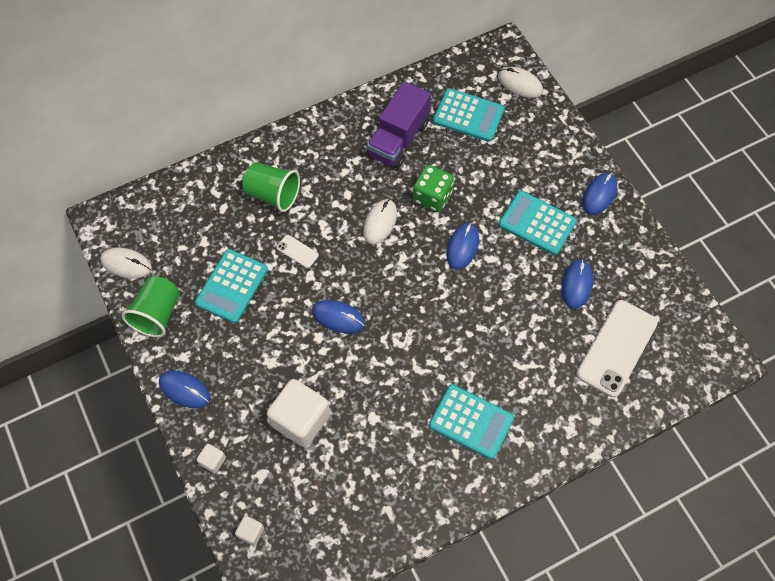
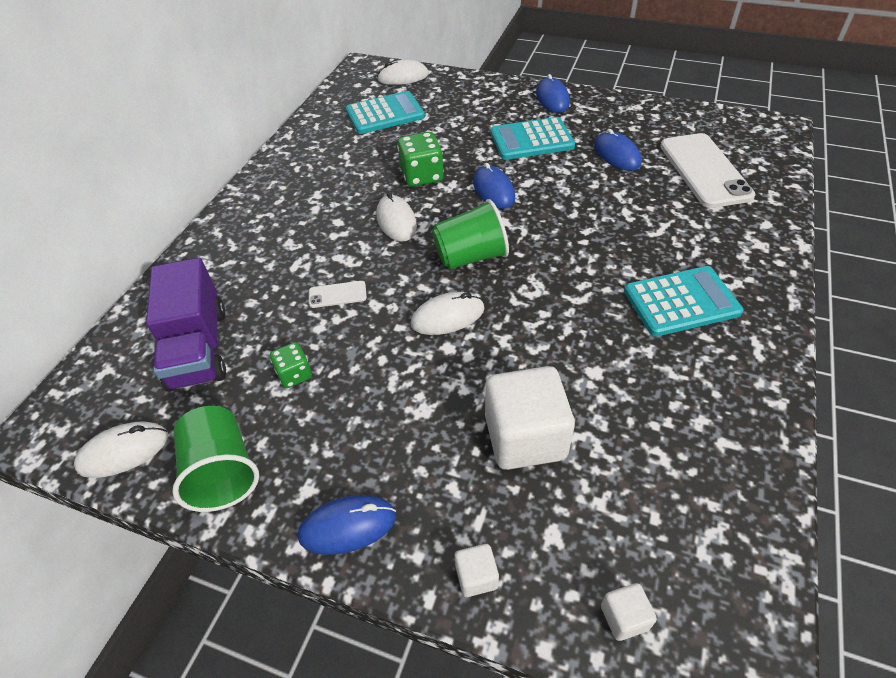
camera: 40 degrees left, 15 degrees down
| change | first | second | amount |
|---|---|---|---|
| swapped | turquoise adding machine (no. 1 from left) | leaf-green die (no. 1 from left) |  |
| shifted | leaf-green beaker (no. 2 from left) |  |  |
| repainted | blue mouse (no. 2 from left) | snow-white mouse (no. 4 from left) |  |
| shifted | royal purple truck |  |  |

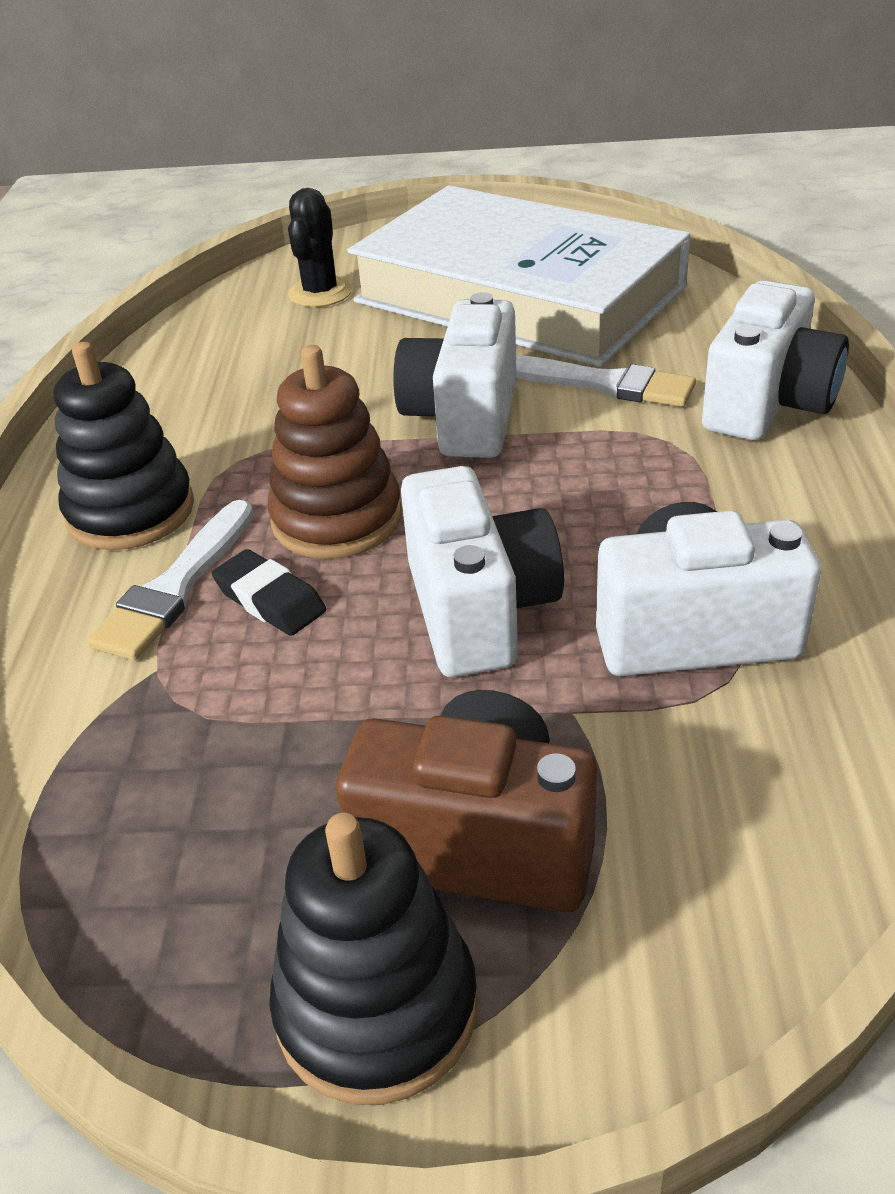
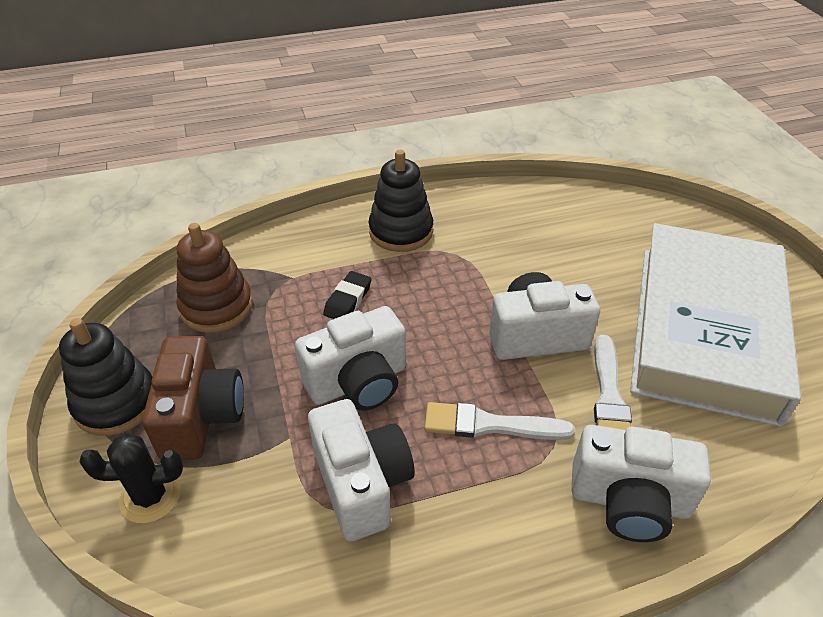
camera: 70 degrees right, 5 degrees up
| change | first | second | amount |
|---|---|---|---|
| shifted | snow-white paintbrush (no. 1 from left) |  |  |
| shifted | russet ring stacker |  |  |
| shifted | black cactus |  |  |

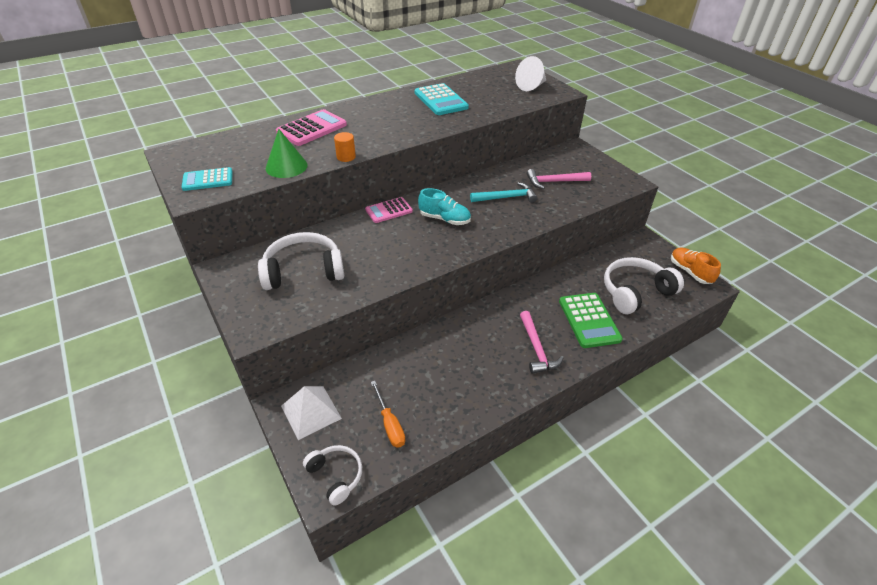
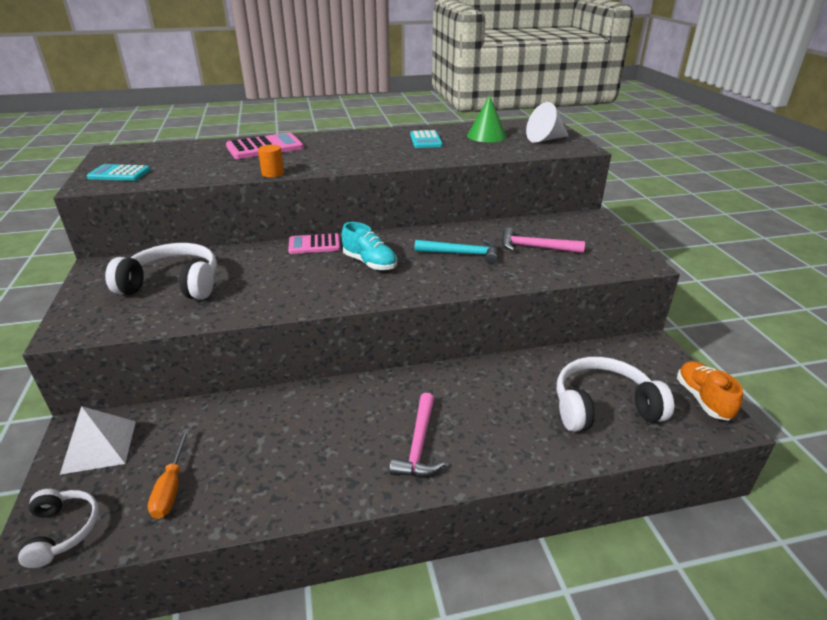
camera: 20 degrees right, 10 degrees down
| change | first | second | amount |
|---|---|---|---|
| shifted | leaf-green cone shape |  |  |
| scaled | turquoise adding machine (no. 2 from left) |  | x0.66 |
| gone | leaf-green adding machine |  |  |

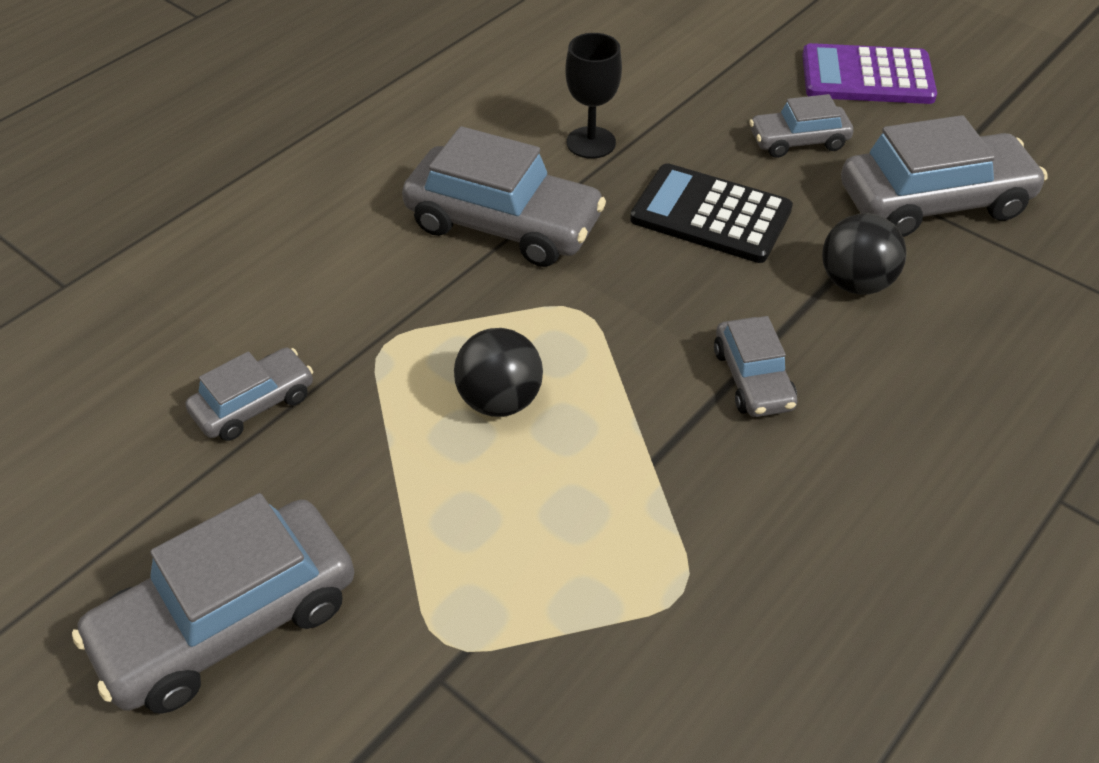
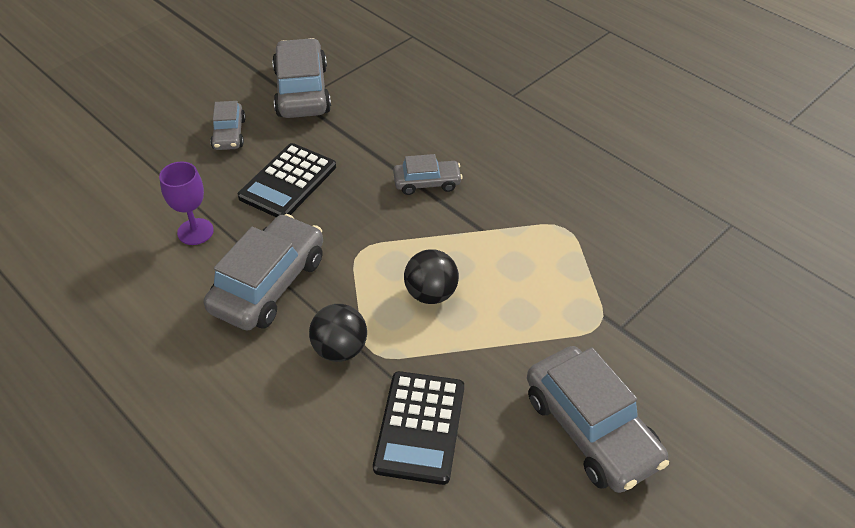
camera: 85 degrees left, 0 degrees up
| change | first | second | amount |
|---|---|---|---|
| swapped | ash-grey car (no. 2 from left) | black adding machine (no. 2 from left) |  |
| repainted | black chalice | royal purple chalice |  |
| gone | royal purple adding machine |  |  |
| shifted | black ball (no. 2 from left in the first image) | black ball (no. 1 from left) |  |

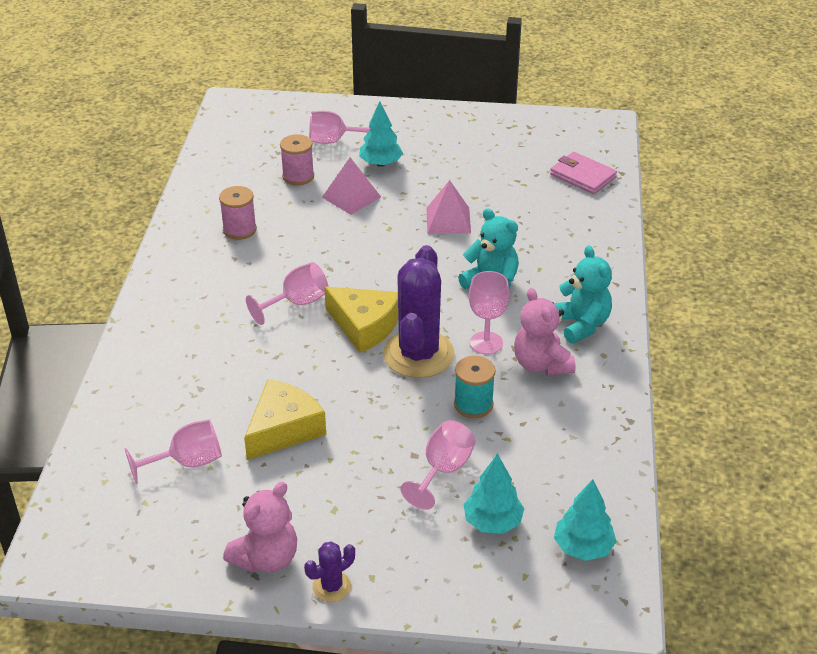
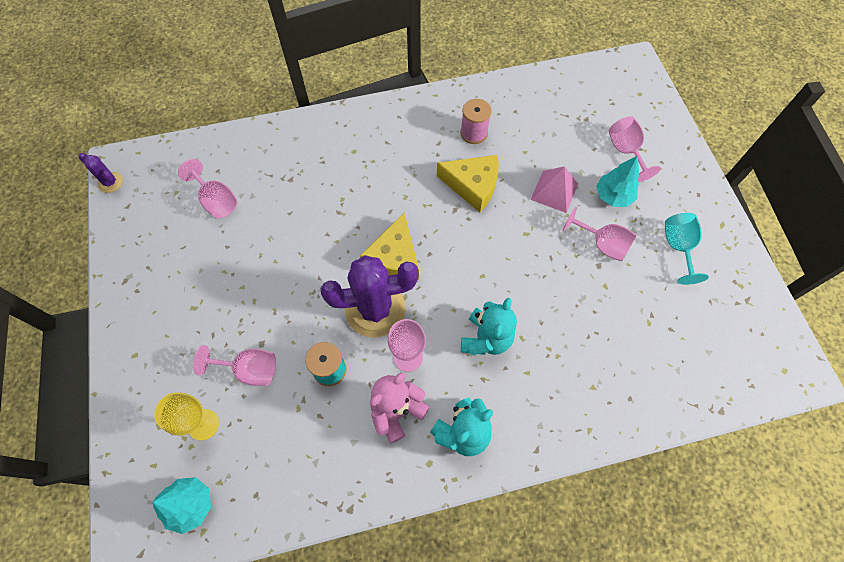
camera: 70 degrees right, 25 degrees up
| change | first | second | amount |
|---|---|---|---|
| gone | rose-pink teddy (no. 1 from left) |  |  |
| shifted | bright yellow cheese wedge (no. 1 from left in the first image) | bright yellow cheese wedge (no. 2 from left) |  |
| shifted | rose-pink chalice (no. 2 from left in the first image) | rose-pink chalice (no. 4 from left) |  |
| gone | rose-pink bobbin (no. 2 from left) |  |  |
| shifted | royal purple cactus (no. 1 from left) |  |  |
| gone | rose-pink pyramid (no. 2 from left) |  |  |
| swapped | turquoise fir tree (no. 2 from left) | bright yellow chalice |  |
| gone | rose-pink card wallet |  |  |
| new |  | turquoise chalice |  |

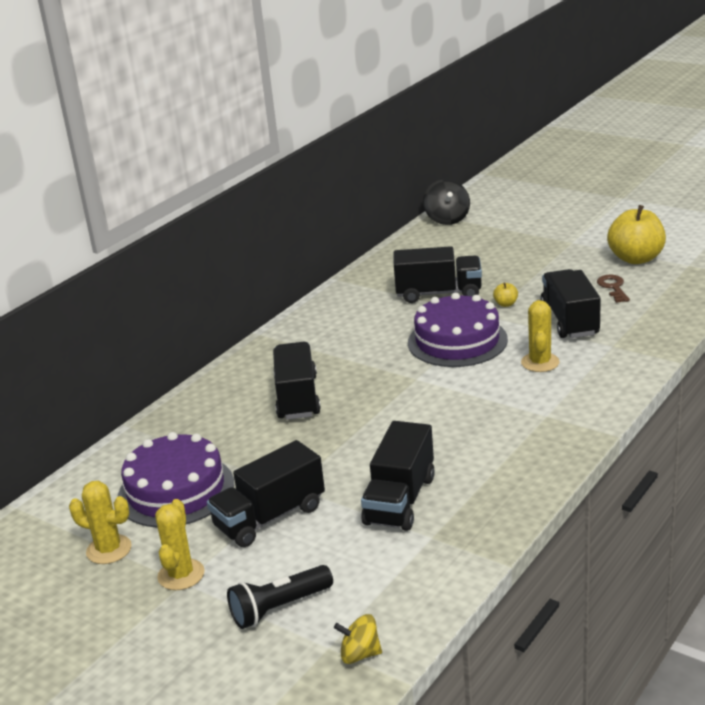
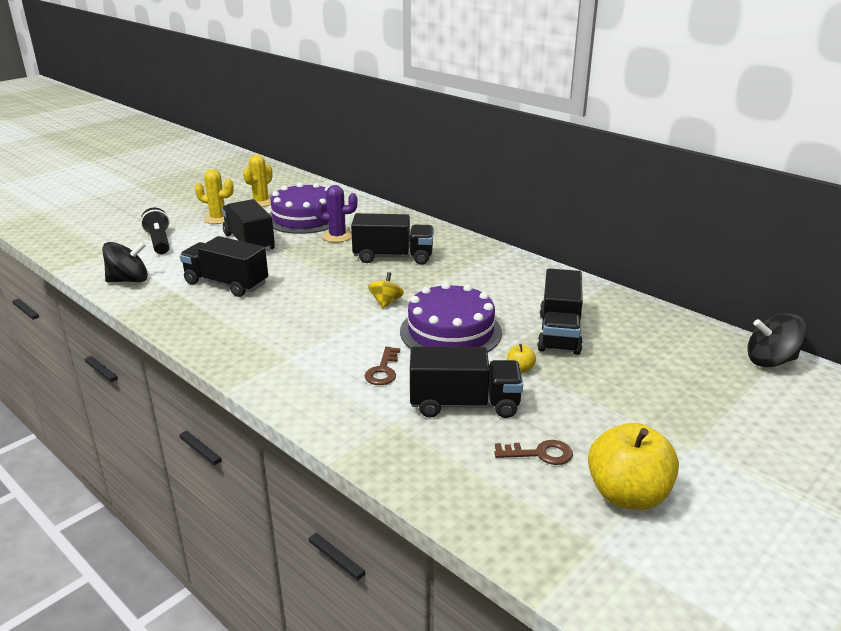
camera: 95 degrees right, 0 degrees up
| change | first | second | amount |
|---|---|---|---|
| shifted | bright yellow whirligig |  |  |
| swapped | bright yellow cactus (no. 3 from left) | russet latchkey (no. 1 from left) |  |
| new |  | black whirligig (no. 1 from left) |  |
| new |  | royal purple cactus |  |

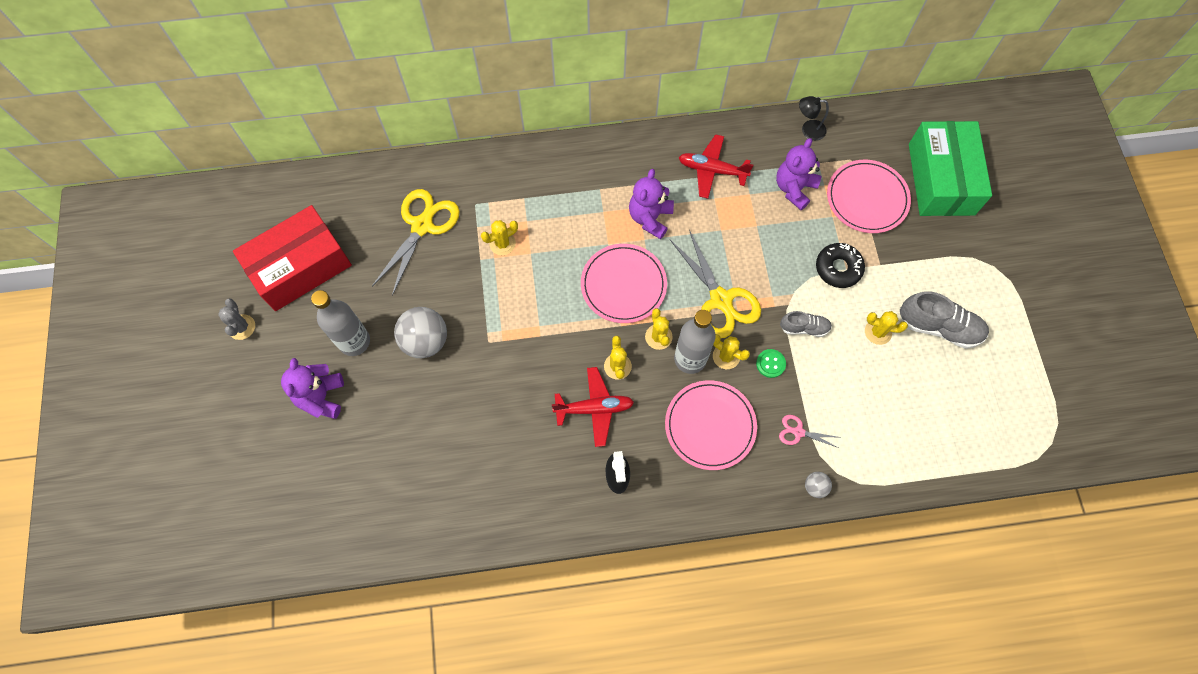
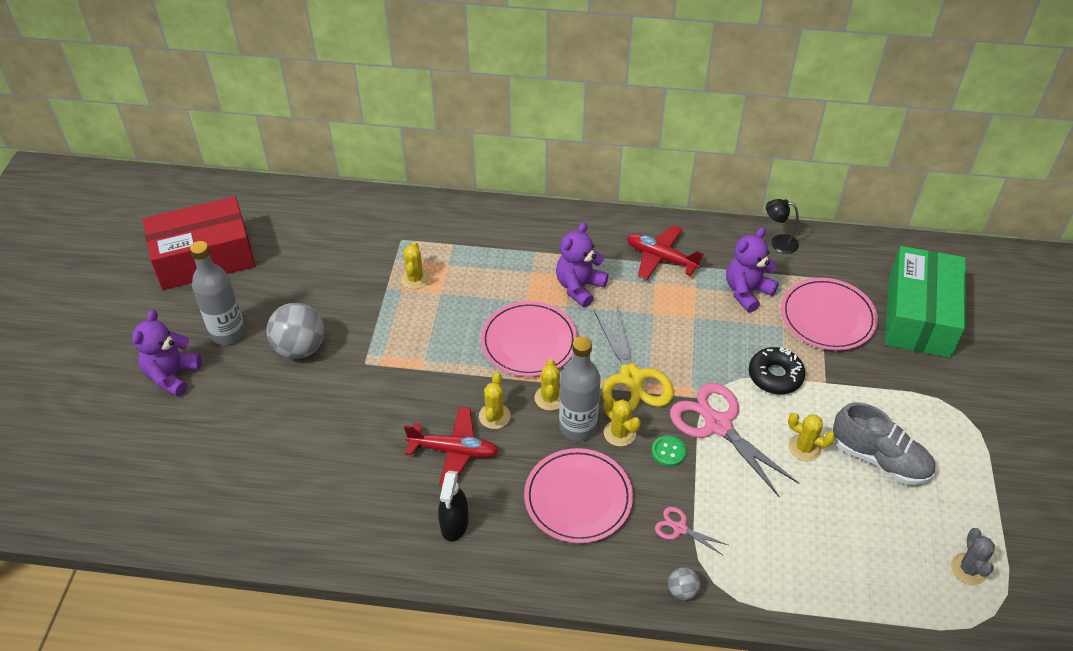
camera: 15 degrees right, 20 degrees down
| change | first | second | amount |
|---|---|---|---|
| shifted | ash-grey cactus |  |  |
| gone | bright yellow shears (no. 1 from left) |  |  |
| rotated | bright yellow cactus (no. 1 from left) |  | 75 degrees counterclockwise |
| swapped | ash-grey shoe (no. 1 from left) | rose-pink shears (no. 2 from left) |  |

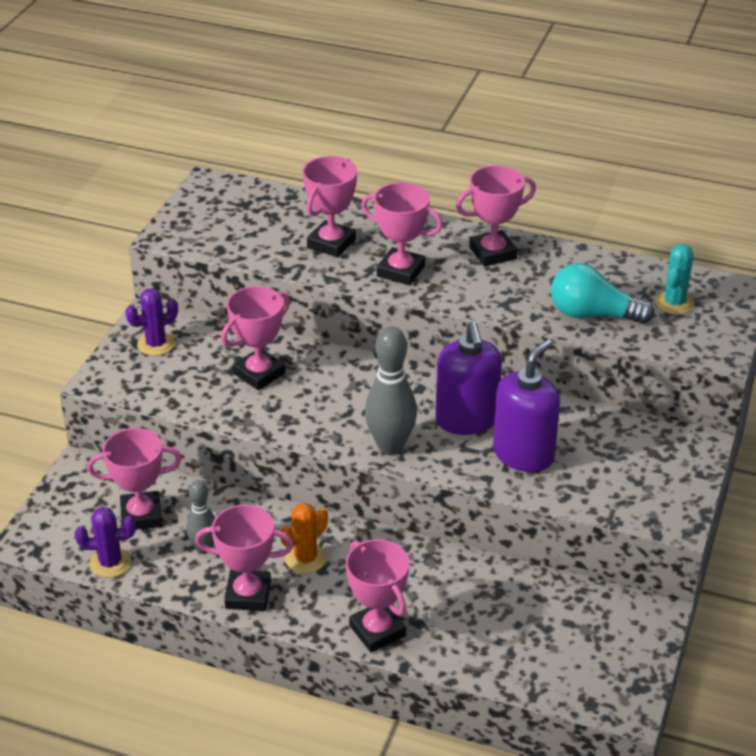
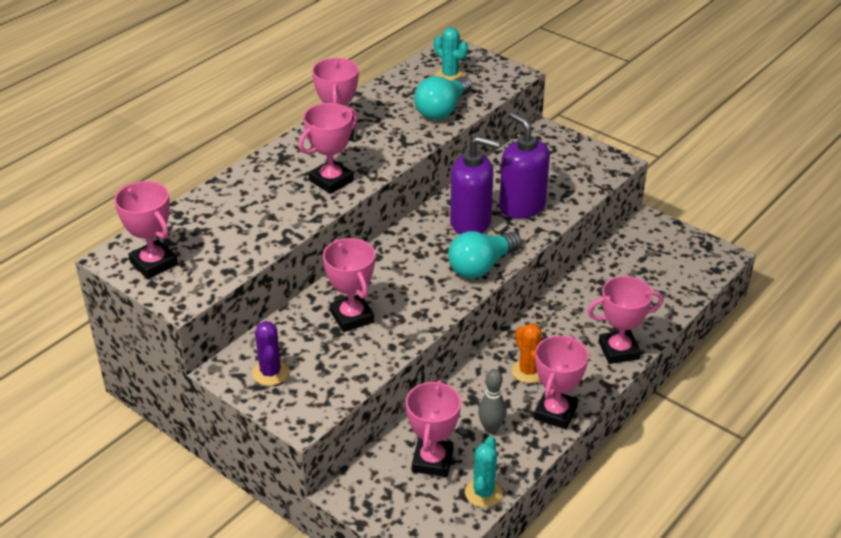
camera: 70 degrees left, 0 degrees up
| change | first | second | amount |
|---|---|---|---|
| repainted | royal purple cactus (no. 1 from left) | turquoise cactus (no. 2 from left) |  |
| shifted | rose-pink award cup (no. 4 from left in the first image) | rose-pink award cup (no. 1 from left) |  |
| swapped | ash-grey tenpin (no. 2 from left) | turquoise light bulb (no. 2 from left) |  |

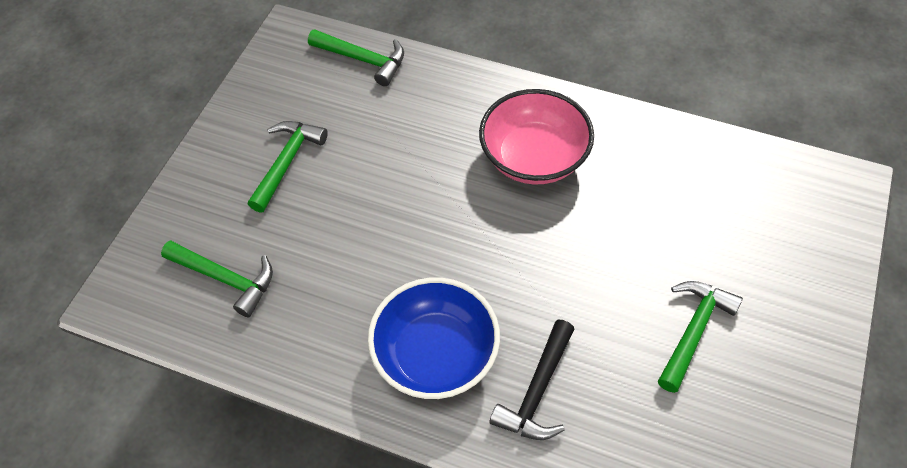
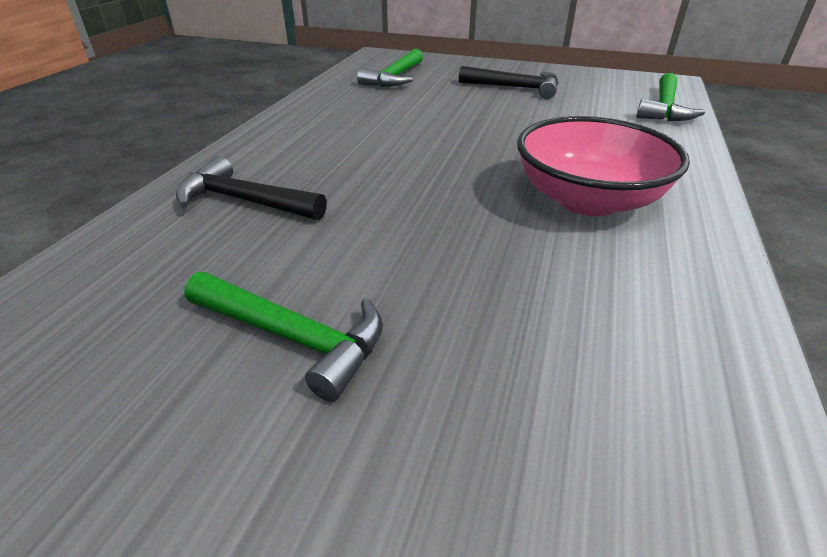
camera: 85 degrees right, 20 degrees down
| change | first | second | amount |
|---|---|---|---|
| repainted | leaf-green carpenter's hammer (no. 2 from left) | black carpenter's hammer (no. 2 from left) |  |
| gone | blue serving bowl |  |  |

